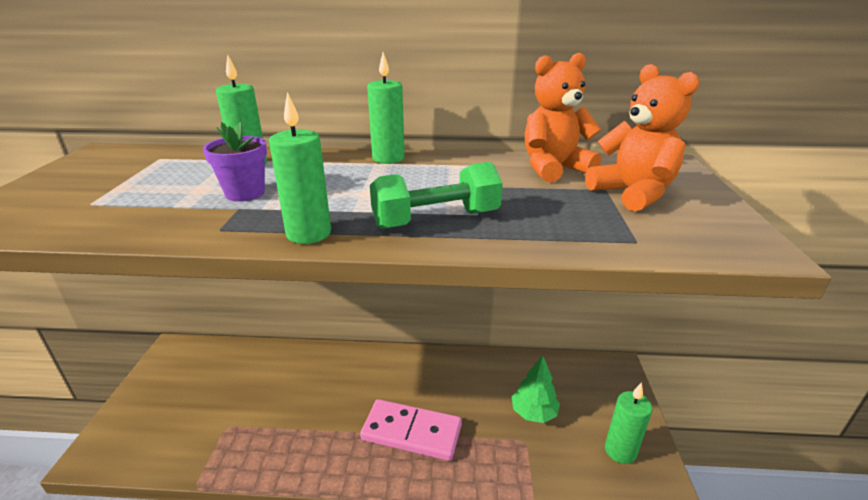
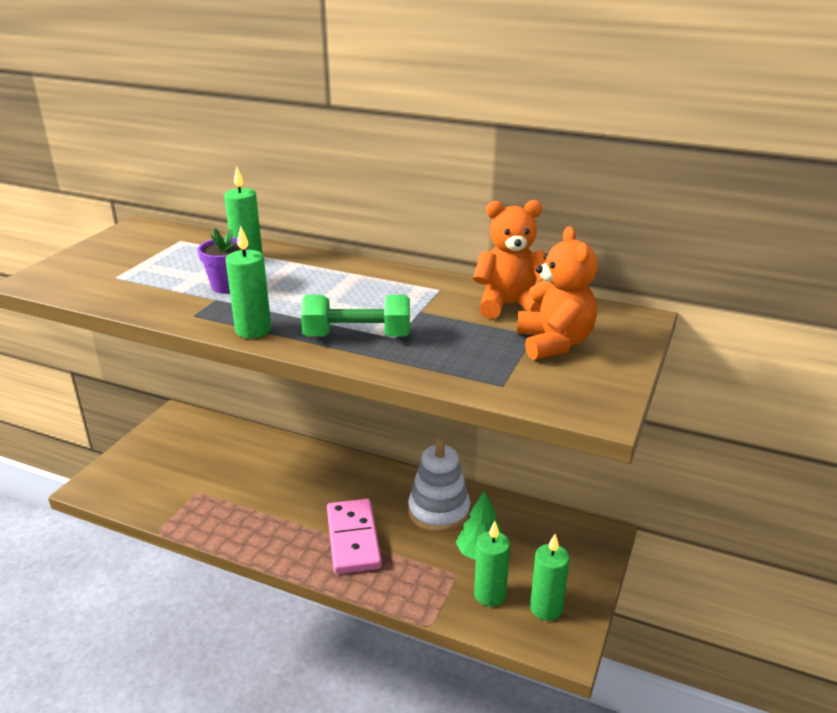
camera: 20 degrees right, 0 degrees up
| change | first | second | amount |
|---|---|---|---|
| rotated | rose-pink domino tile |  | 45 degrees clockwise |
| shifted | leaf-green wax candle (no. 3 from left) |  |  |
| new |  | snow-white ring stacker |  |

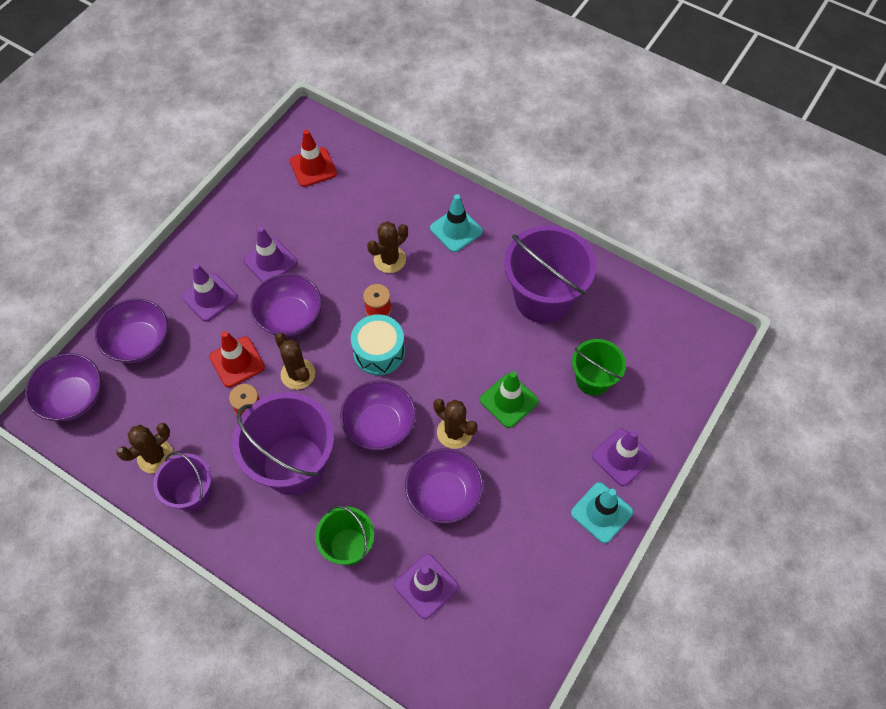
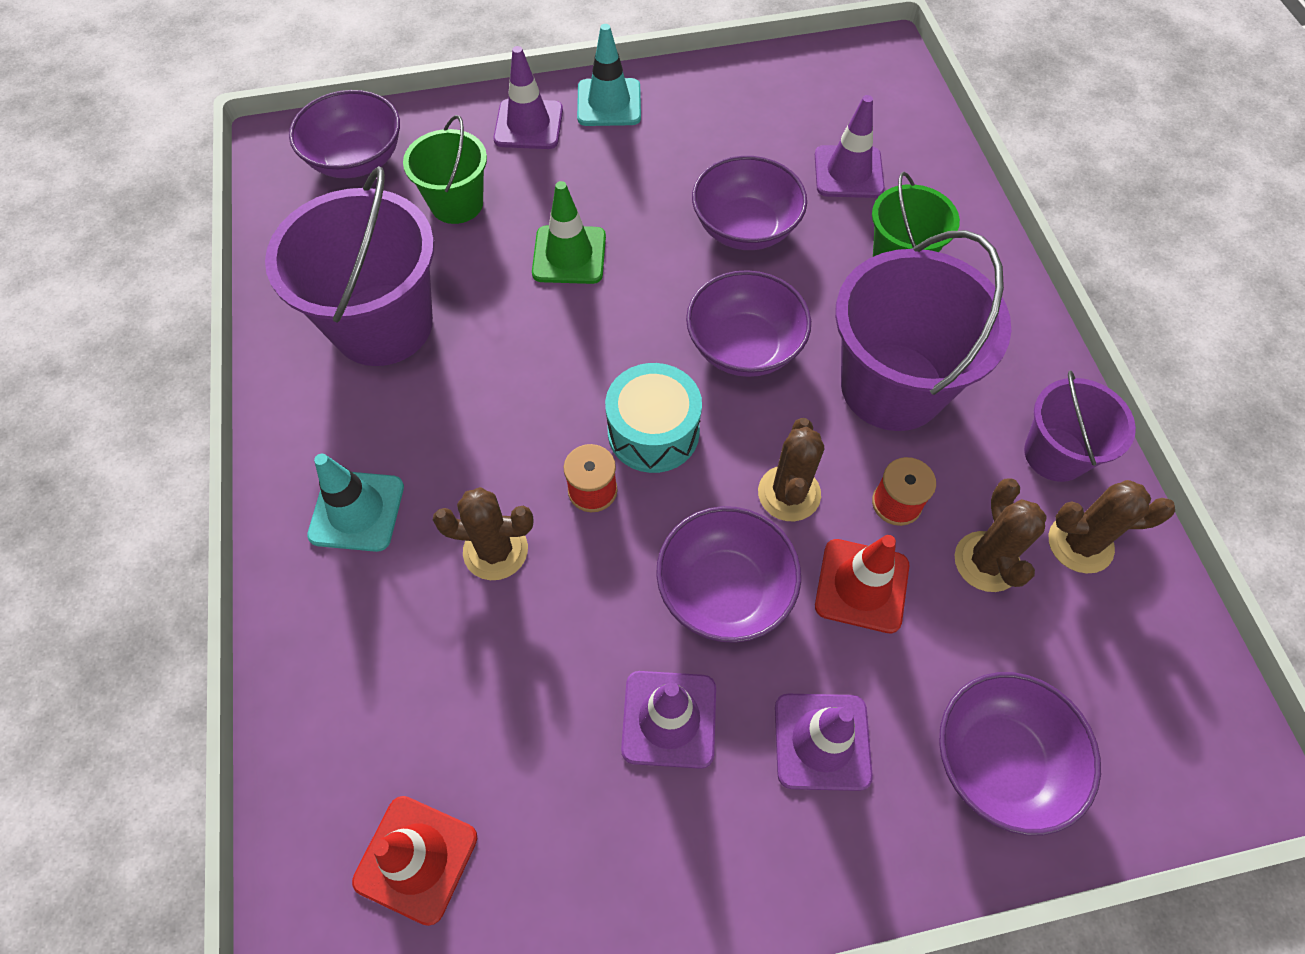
camera: 135 degrees left, 0 degrees up
| change | first | second | amount |
|---|---|---|---|
| shifted | royal purple serving bowl (no. 1 from left) |  |  |
| shifted | russet cactus (no. 4 from left in the first image) | russet cactus (no. 3 from left) |  |

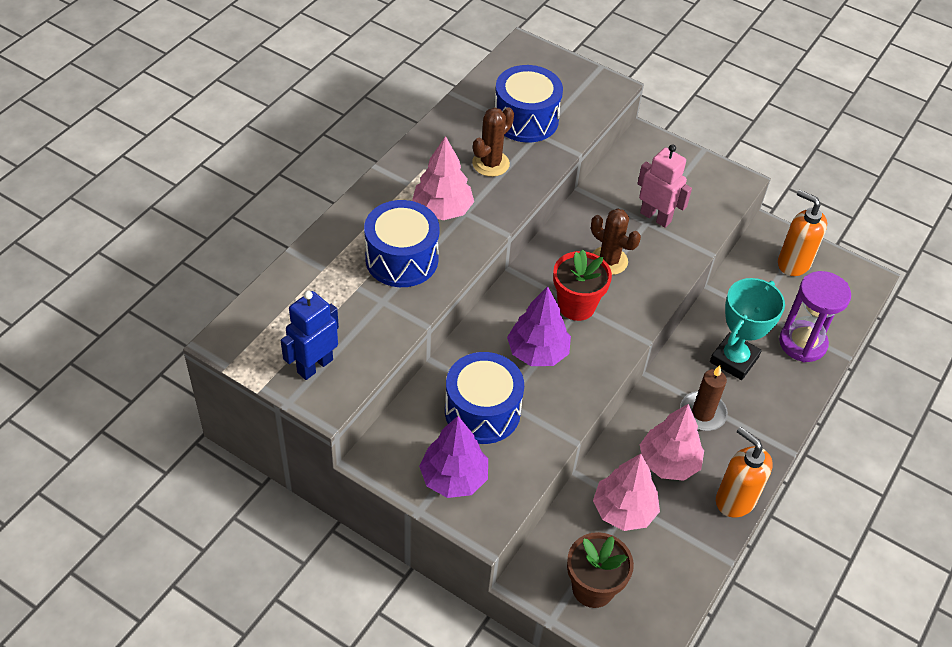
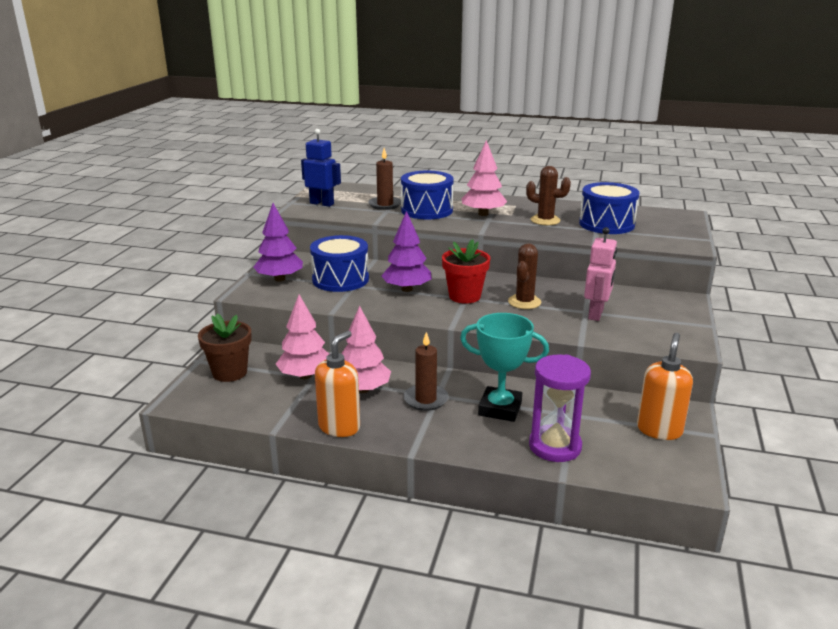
camera: 75 degrees right, 25 degrees down
| change | first | second | amount |
|---|---|---|---|
| new |  | russet wax candle (no. 1 from left) |  |

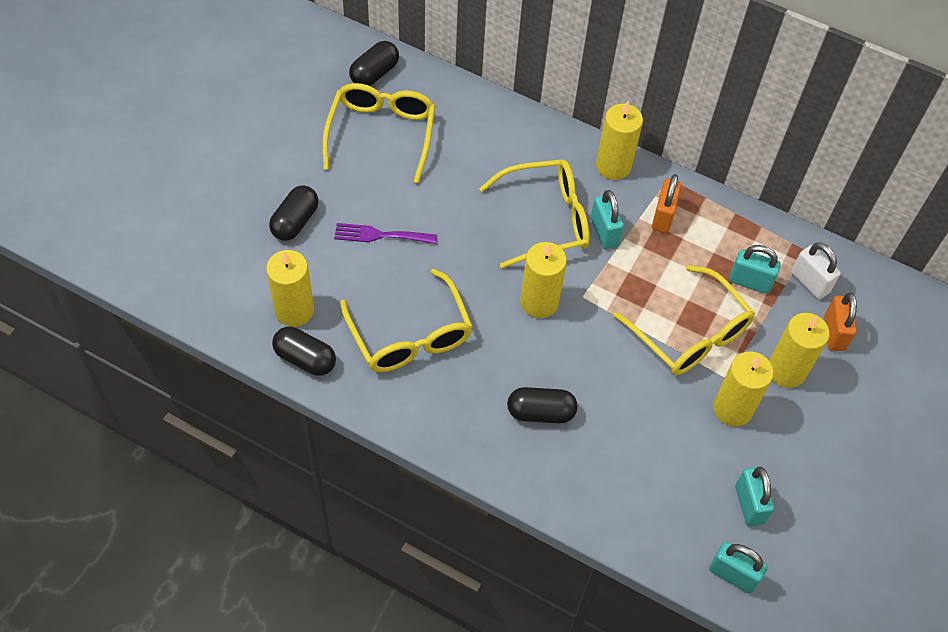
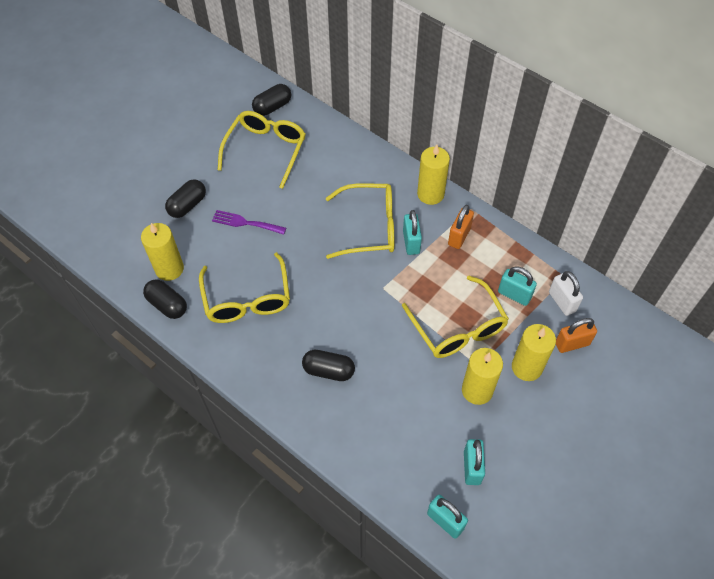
camera: 15 degrees right, 0 degrees up
| change | first | second | amount |
|---|---|---|---|
| gone | bright yellow wax candle (no. 2 from left) |  |  |
| rotated | bright orange padlock (no. 2 from left) |  | 60 degrees clockwise |

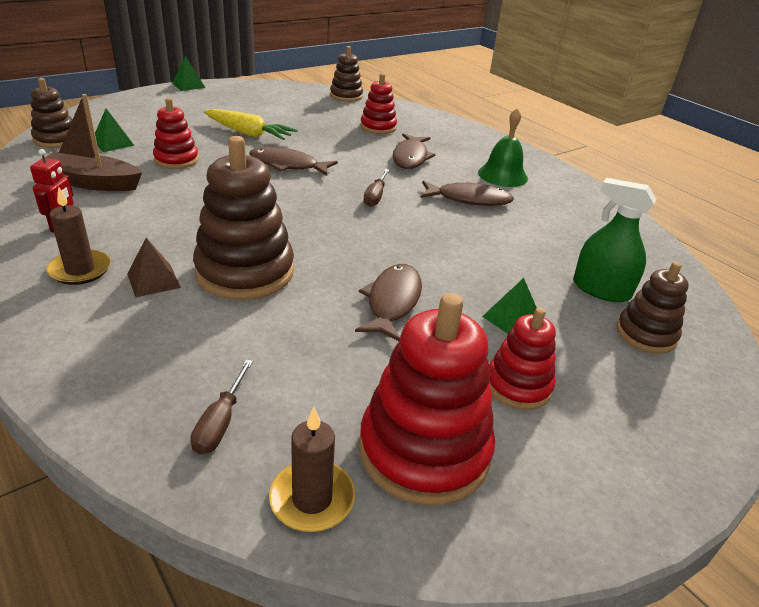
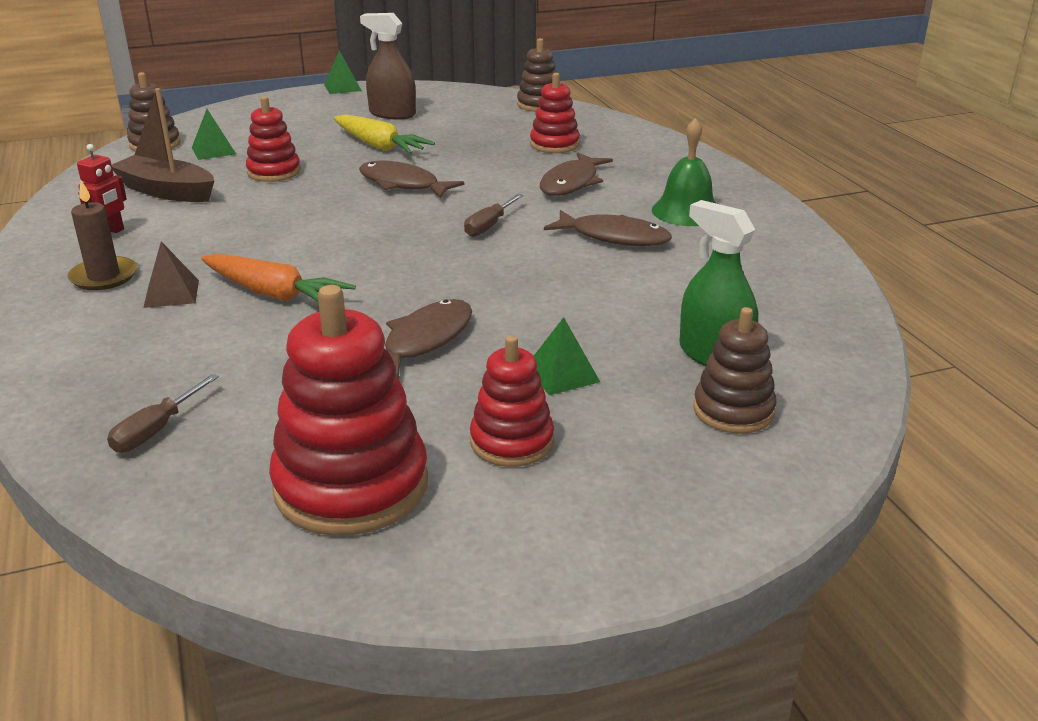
camera: 20 degrees right, 5 degrees down
| change | first | second | amount |
|---|---|---|---|
| swapped | russet ring stacker (no. 2 from left) | bright orange root vegetable |  |
| gone | russet wax candle (no. 2 from left) |  |  |
| new |  | russet sprayer |  |

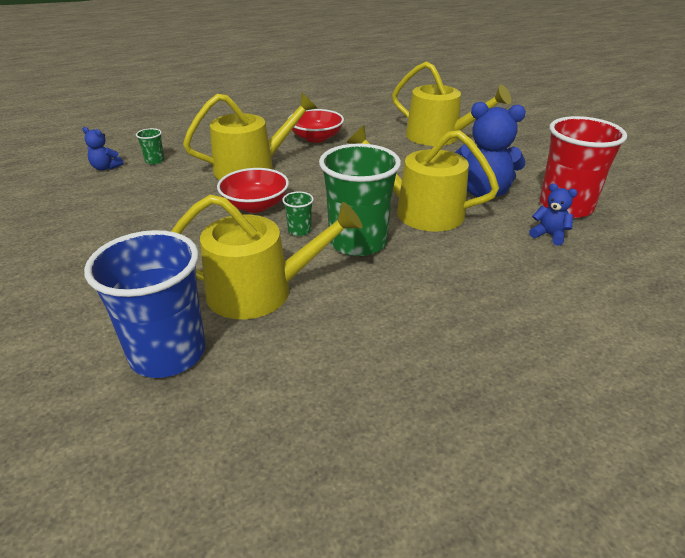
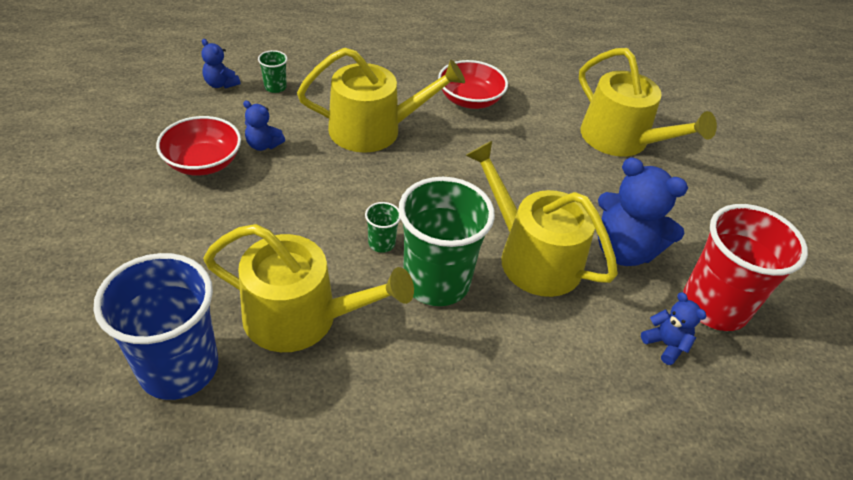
camera: 15 degrees right, 10 degrees up
| change | first | second | amount |
|---|---|---|---|
| shifted | crimson serving bowl (no. 1 from left) |  |  |
| new |  | blue teddy (no. 2 from left) |  |

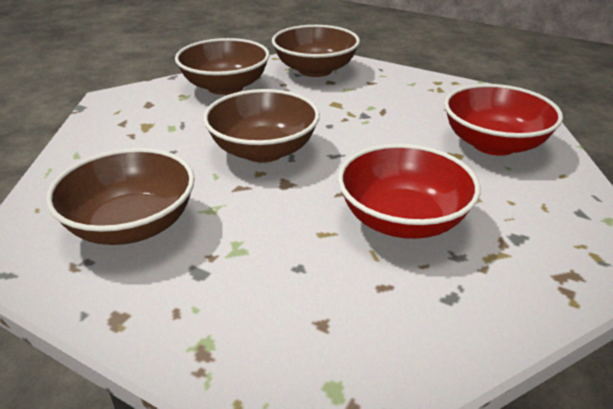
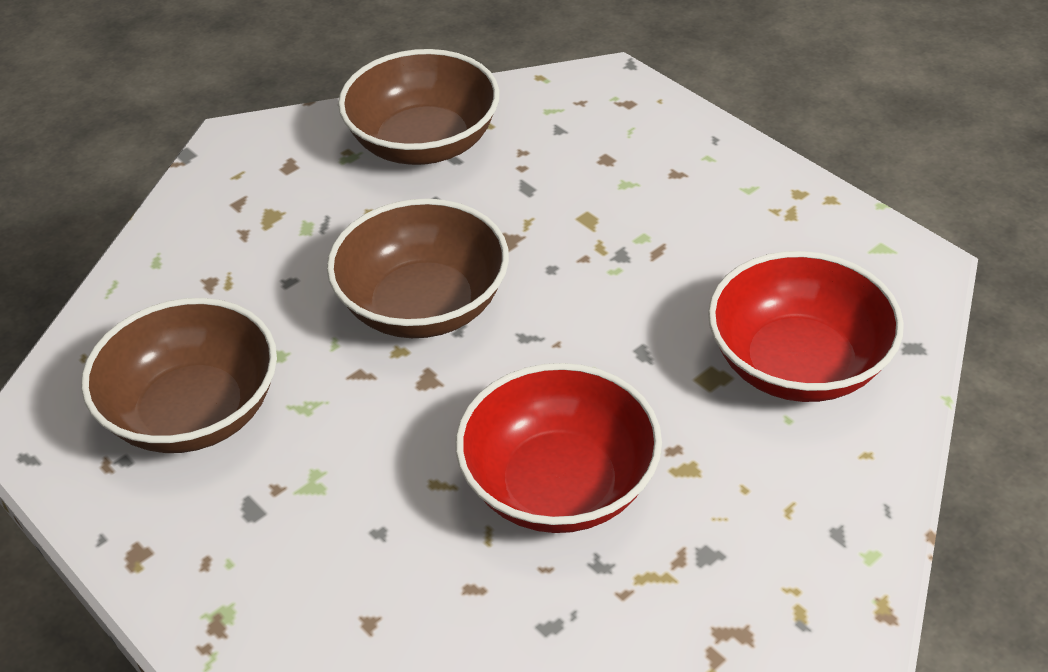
camera: 20 degrees right, 10 degrees up
| change | first | second | amount |
|---|---|---|---|
| gone | russet serving bowl (no. 4 from left) |  |  |

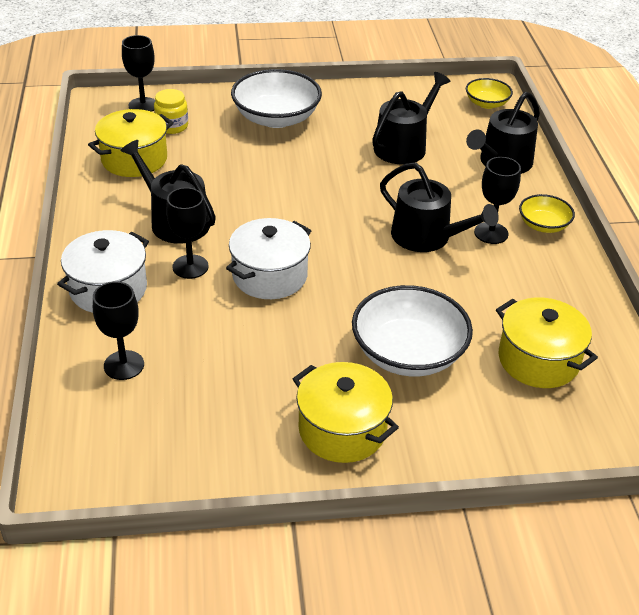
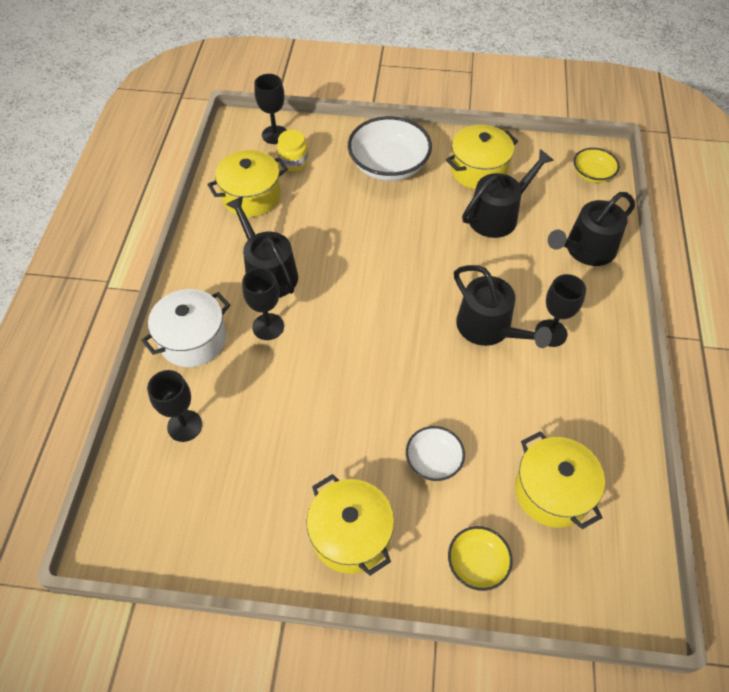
camera: 15 degrees right, 15 degrees up
| change | first | second | amount |
|---|---|---|---|
| gone | snow-white stockpot (no. 2 from left) |  |  |
| scaled | snow-white serving bowl (no. 2 from left) |  | x0.54 |
| shifted | bright yellow serving bowl (no. 2 from left in the first image) | bright yellow serving bowl (no. 1 from left) |  |
| new |  | bright yellow stockpot (no. 3 from left) |  |

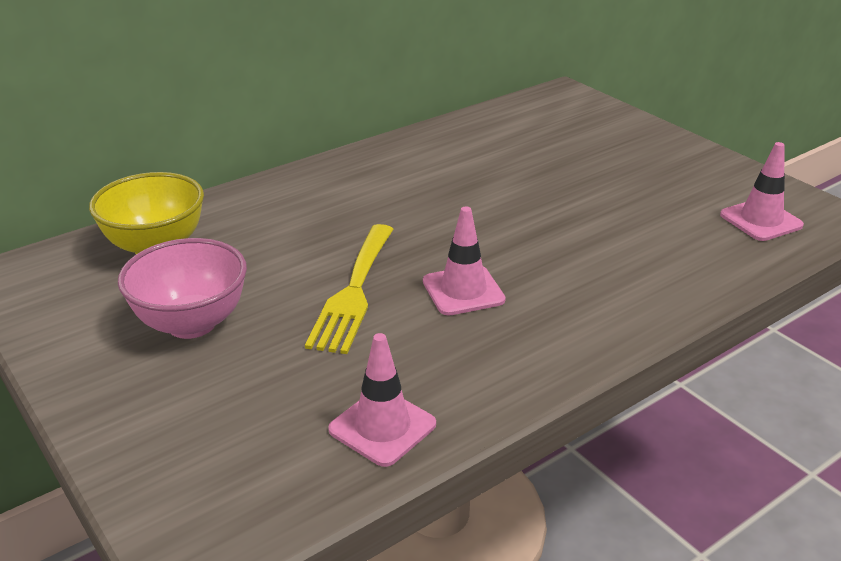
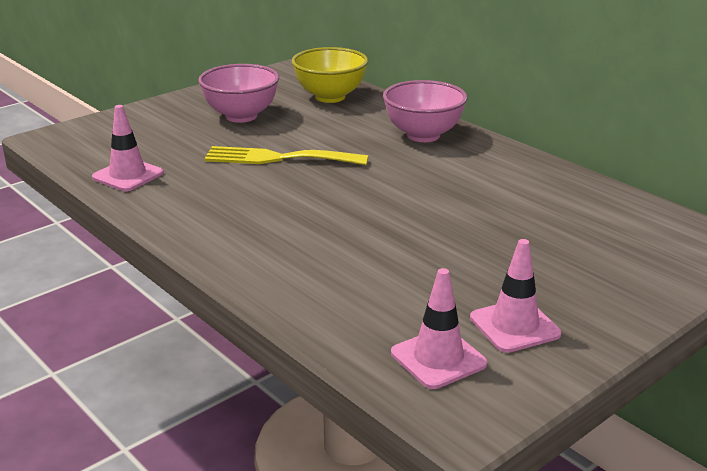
camera: 85 degrees right, 5 degrees down
| change | first | second | amount |
|---|---|---|---|
| shifted | rose-pink safety cone (no. 2 from left in the first image) | rose-pink safety cone (no. 3 from left) |  |
| new |  | rose-pink serving bowl (no. 2 from left) |  |

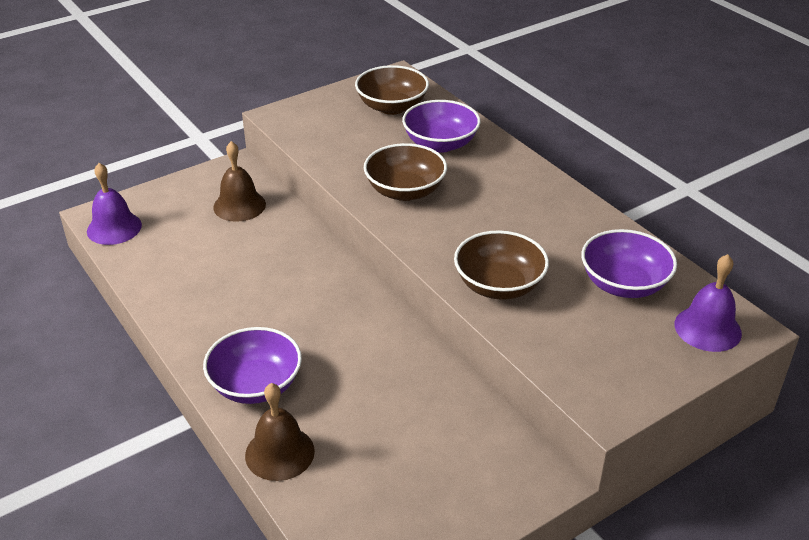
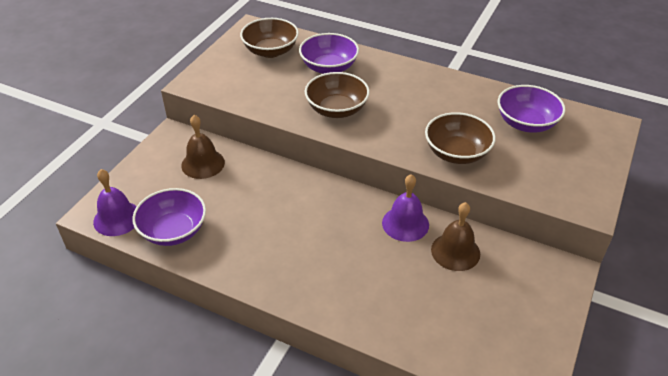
camera: 30 degrees left, 5 degrees up
| change | first | second | amount |
|---|---|---|---|
| shifted | royal purple serving bowl (no. 1 from left) |  |  |
| shifted | russet bell (no. 2 from left) |  |  |
| shifted | royal purple bell (no. 2 from left) |  |  |

